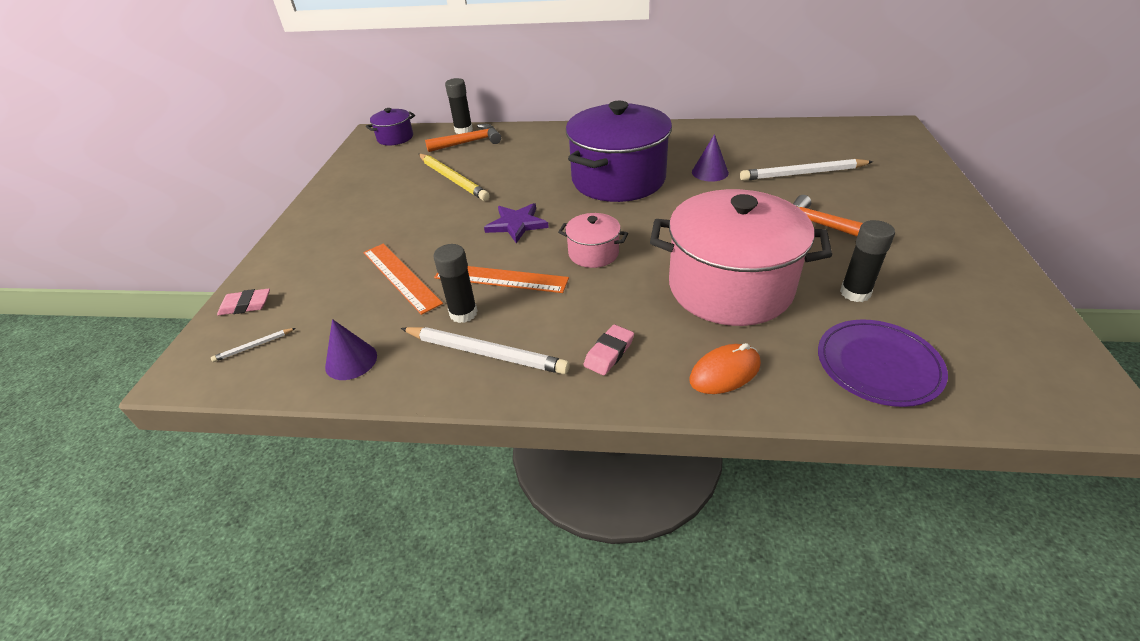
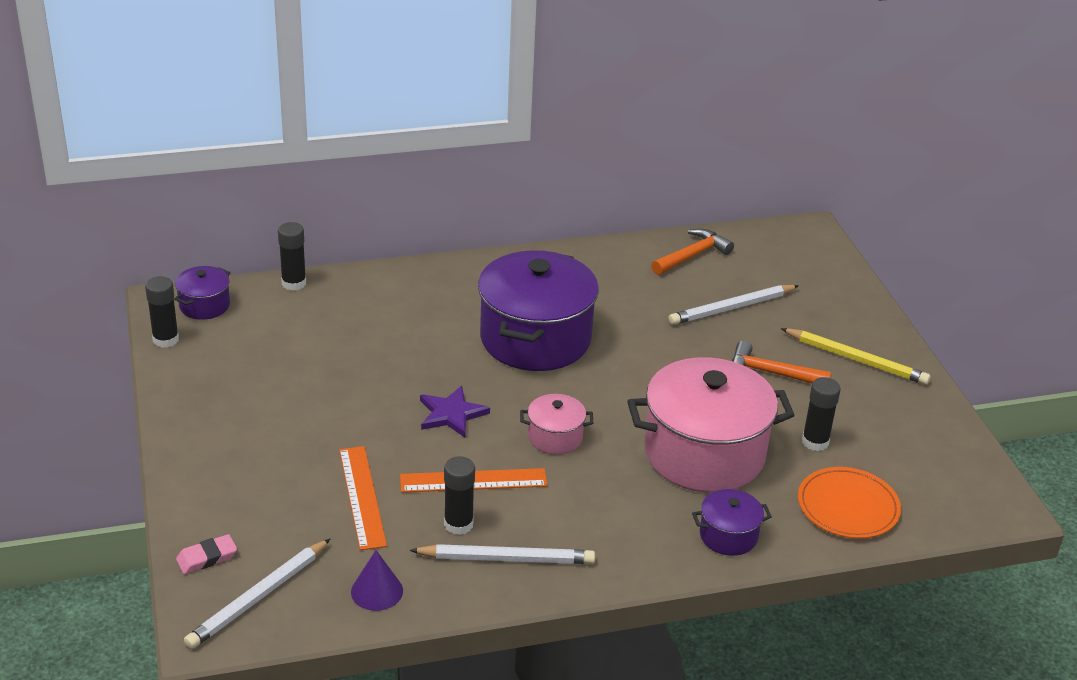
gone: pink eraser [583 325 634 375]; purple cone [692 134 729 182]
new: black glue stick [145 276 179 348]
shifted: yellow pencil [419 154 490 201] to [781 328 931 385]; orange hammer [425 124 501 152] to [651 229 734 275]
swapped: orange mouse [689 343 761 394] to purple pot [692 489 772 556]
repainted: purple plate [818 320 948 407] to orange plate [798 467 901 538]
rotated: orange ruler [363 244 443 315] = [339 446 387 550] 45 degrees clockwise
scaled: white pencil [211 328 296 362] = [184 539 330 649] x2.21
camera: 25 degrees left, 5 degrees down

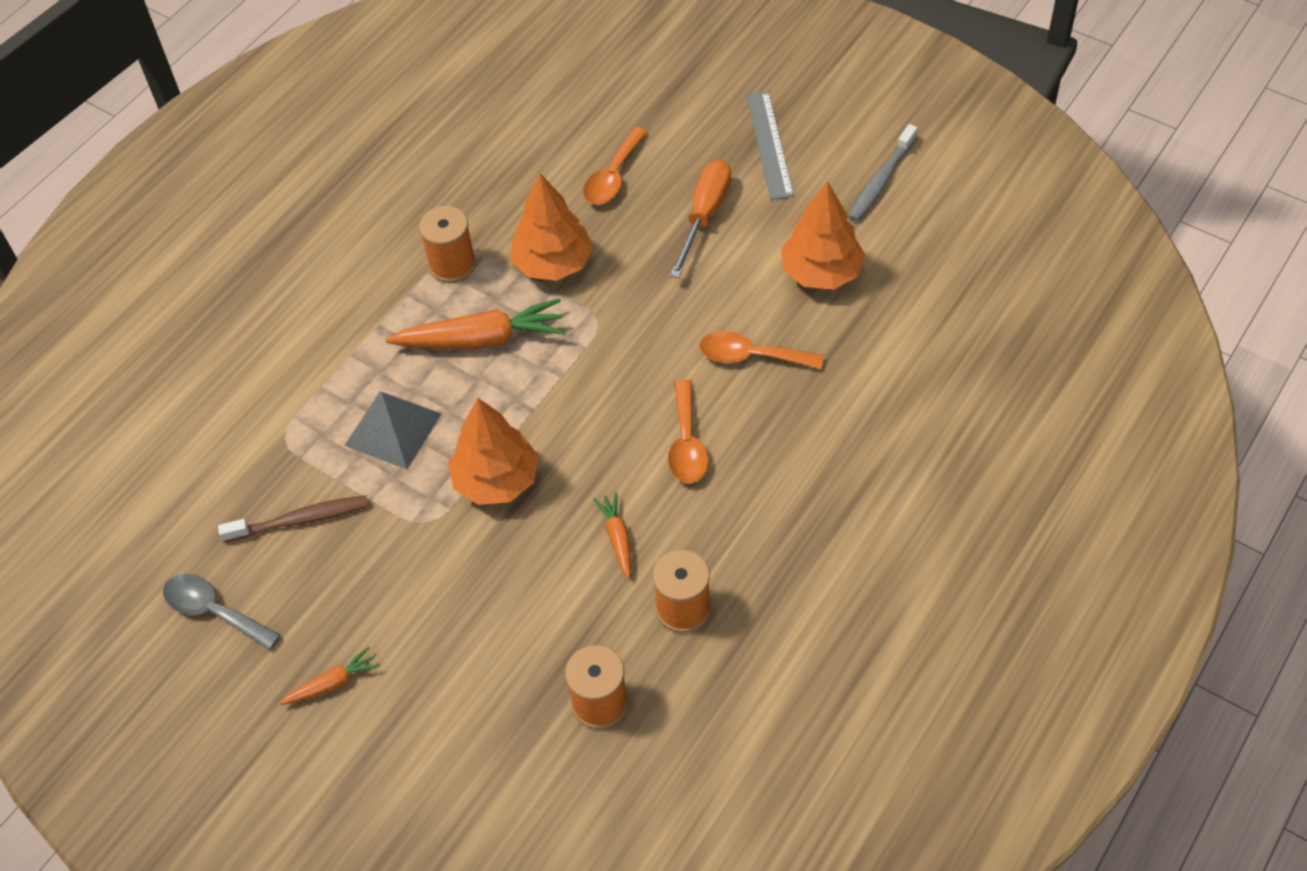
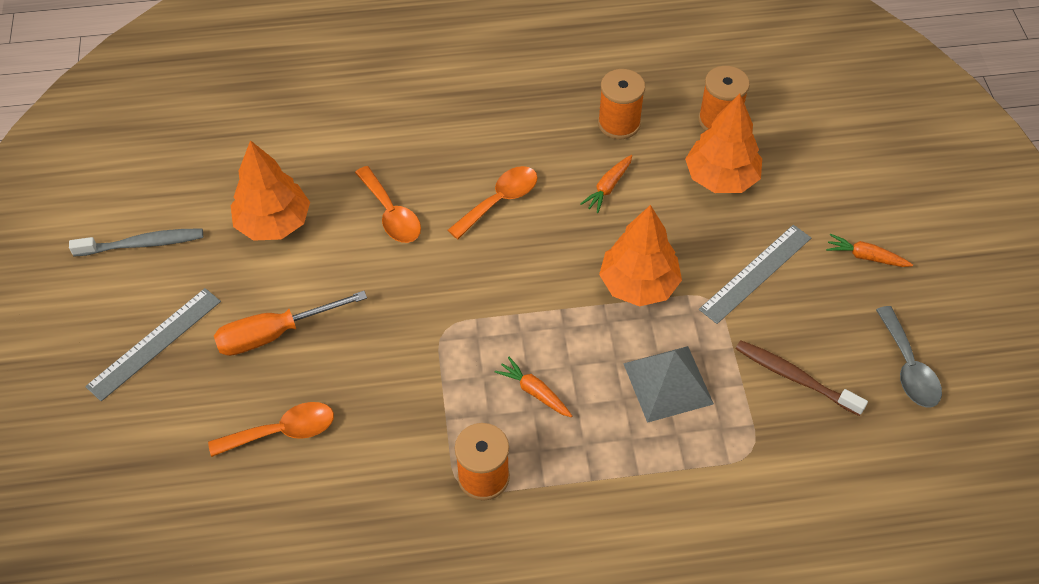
new: grey ruler [699 225 811 324]
shifted: orange tree [511 173 593 281] to [685 94 762 193]
scaled: orange carrot [386 298 566 349] = [495 357 572 417] x0.51
camera: 135 degrees left, 0 degrees up

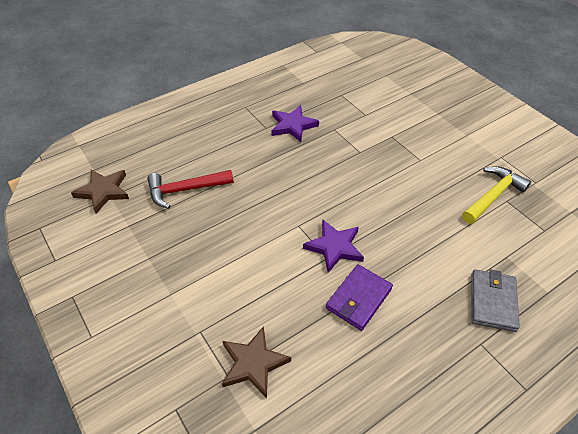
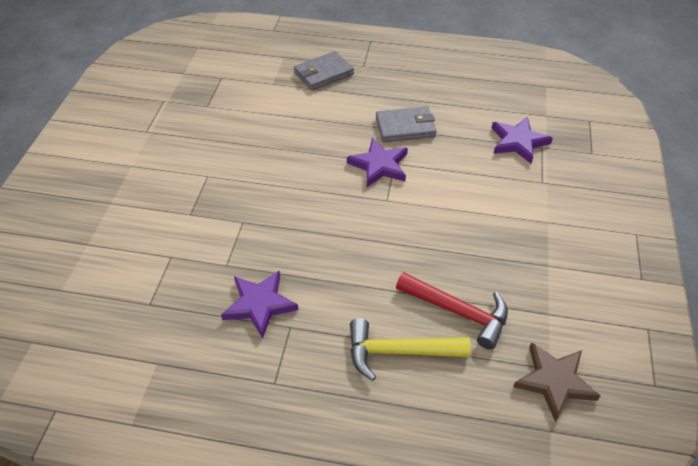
shifted: yellow hammer [462 166 531 224] to [350 318 471 381]
repainted: brown star [222 326 291 398] to purple star [492 117 553 164]; purple wallet [326 264 393 331] to grey wallet [376 106 436 142]
camera: 135 degrees left, 0 degrees up

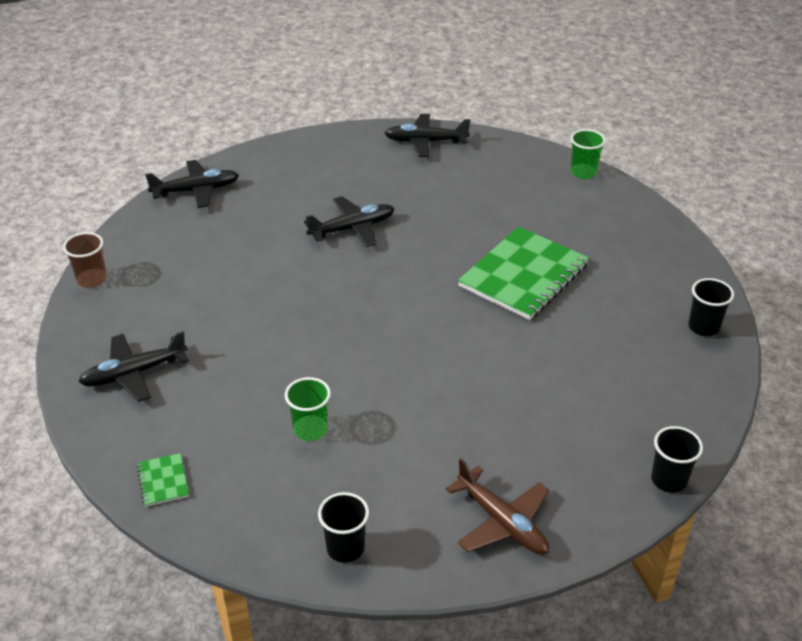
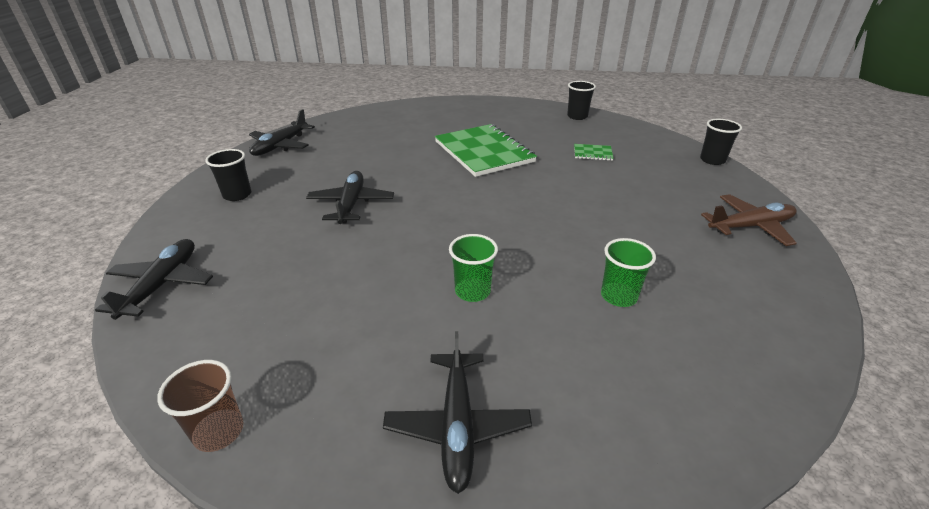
shifted: green notebook [137 453 189 507] to [574 144 614 161]; black cup [318 492 369 563] to [205 149 251 201]; green cup [571 129 606 179] to [449 234 498 302]
camera: 65 degrees left, 5 degrees down

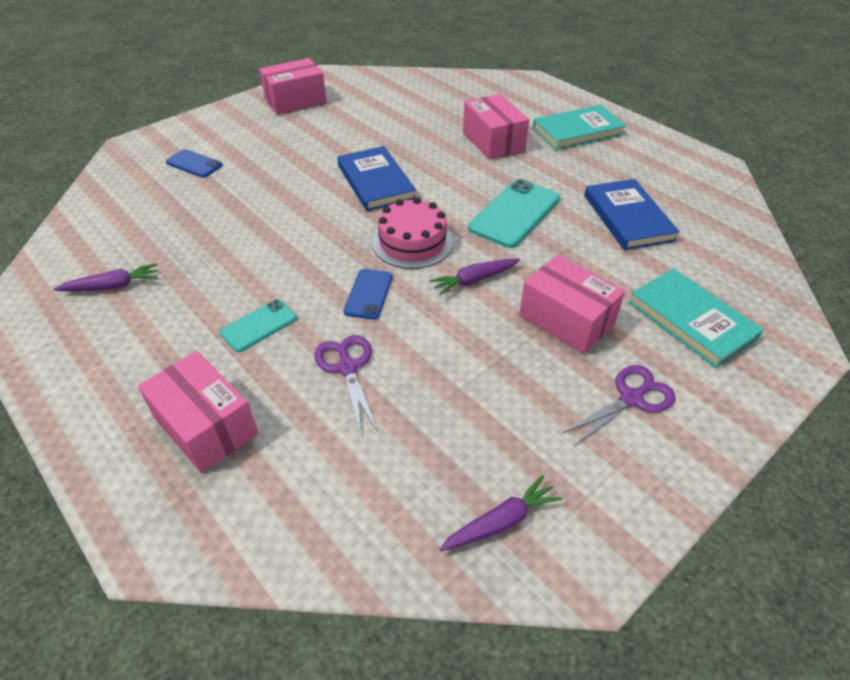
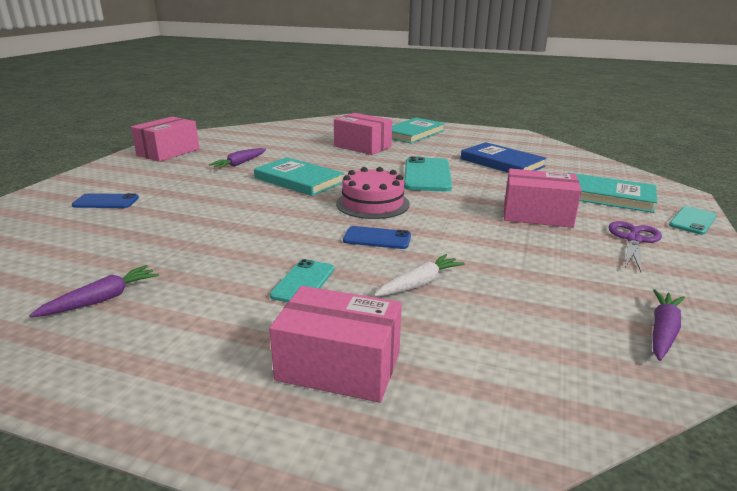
new: turquoise phone [669 206 717 235]
shifted: purple carrot [429 259 520 295] to [209 148 266 169]
swapped: purple scissors [314 335 377 435] to white carrot [374 254 465 297]
repainted: blue book [337 146 416 211] to turquoise book [254 157 344 196]
rotated: blue phone [344 269 393 320] = [343 226 411 249] 60 degrees counterclockwise
camera: 30 degrees left, 20 degrees down

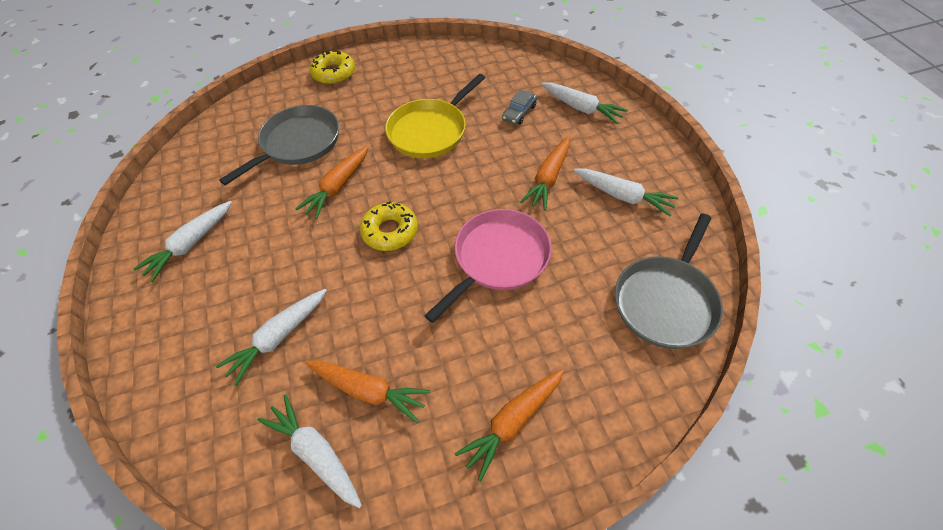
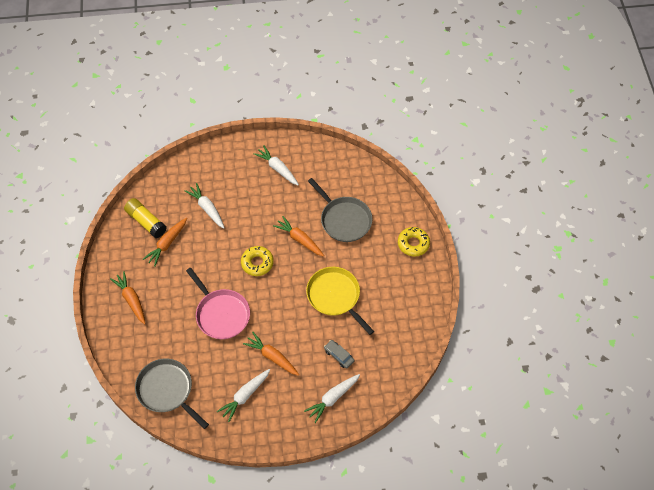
swapped: white carrot [257 394 362 508] to yellow glue stick [124 198 167 238]
camera: 100 degrees right, 5 degrees up

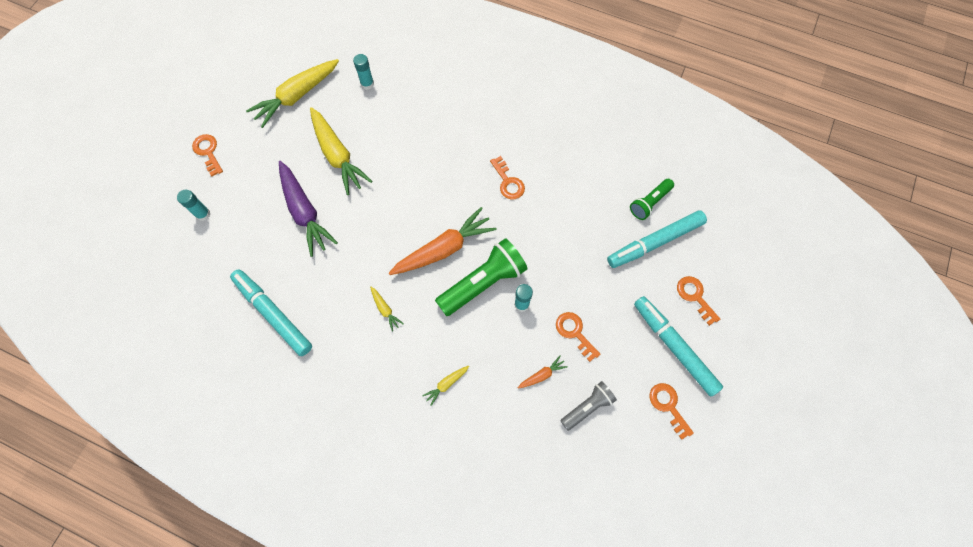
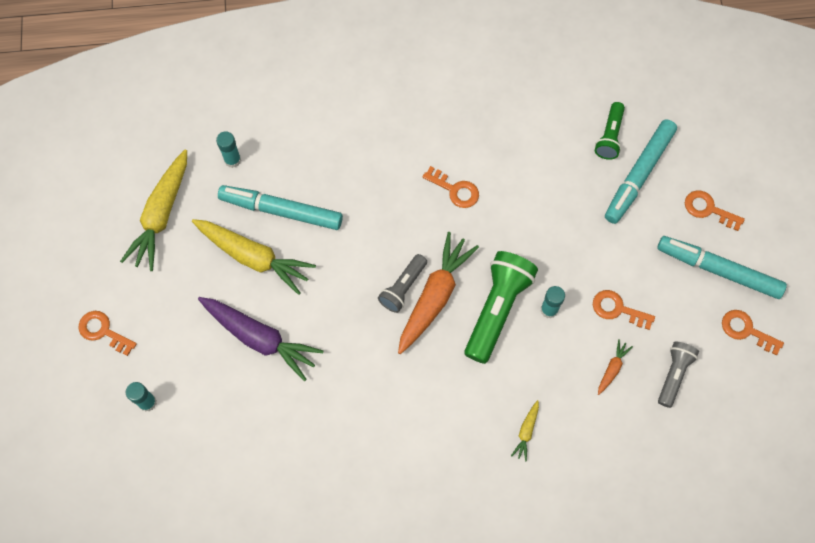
gone: yellow carrot [370 287 404 331]
new: grey flashlight [378 254 427 313]
shifted: turquoise marker [230 269 312 356] to [218 185 343 230]
camera: 30 degrees left, 0 degrees up

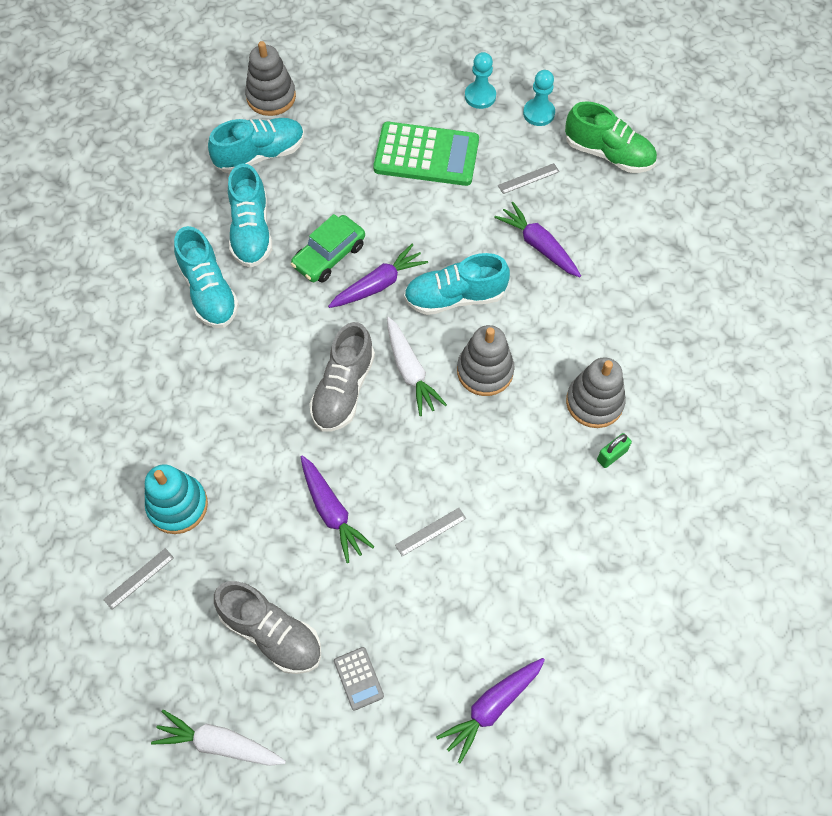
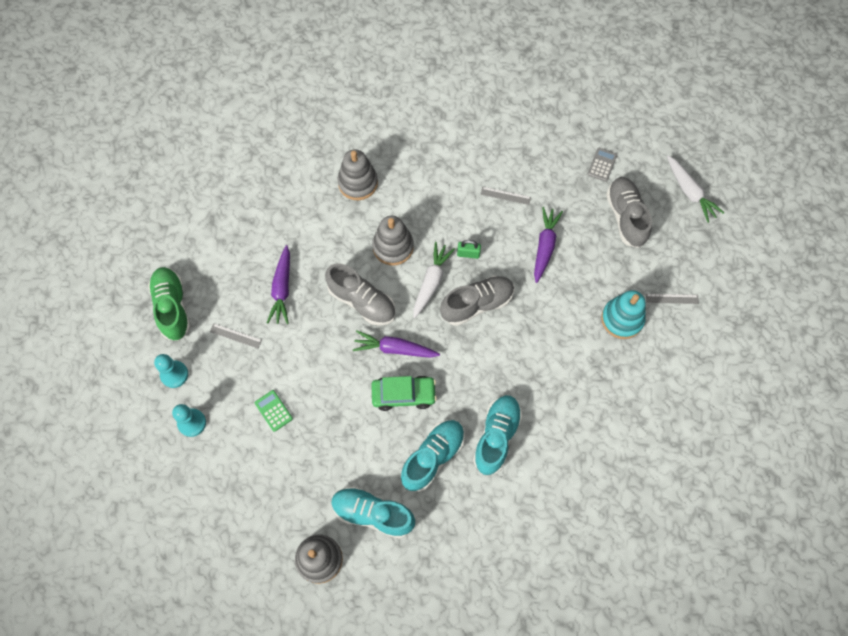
gone: purple carrot [436 658 545 764]
shifted: green padlock [597 433 632 468] to [457 240 481 259]
repainted: turquoise shoe [404 253 510 315] to grey shoe [325 264 396 326]
scaled: green calculator [373 122 479 186] = [254 390 293 432] x0.44
camera: 135 degrees left, 5 degrees up

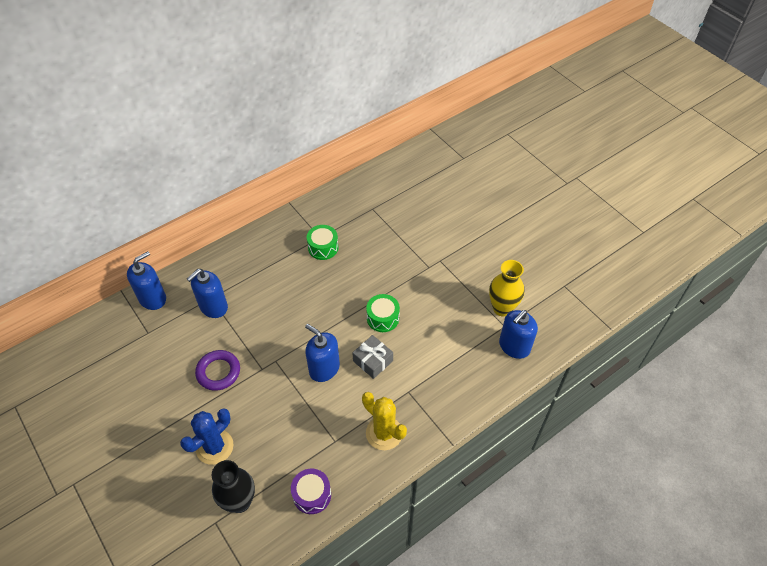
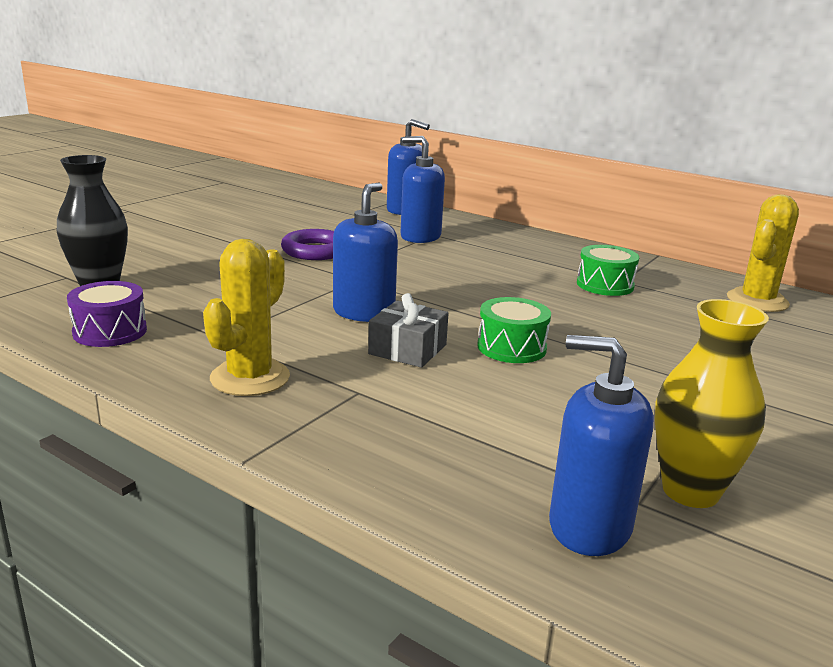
gone: blue cactus [180 408 233 465]
new: yellow cactus [727 194 799 312]
camera: 70 degrees right, 30 degrees down

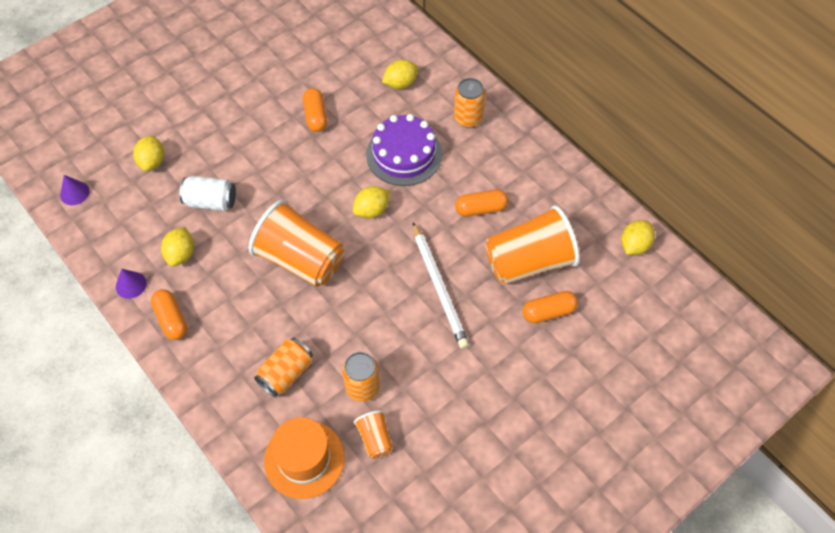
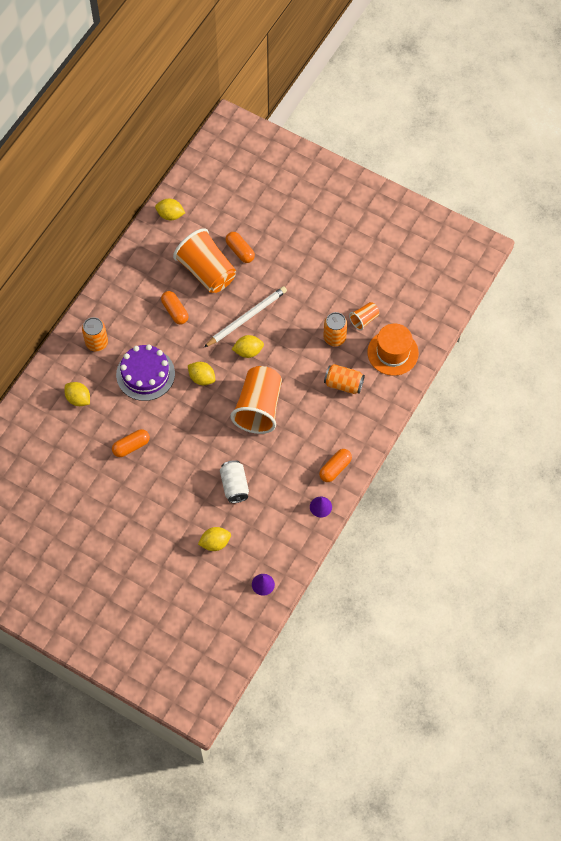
shifted: yellow lemon [161 227 194 266] to [232 335 264 358]
camera: 110 degrees left, 5 degrees up

